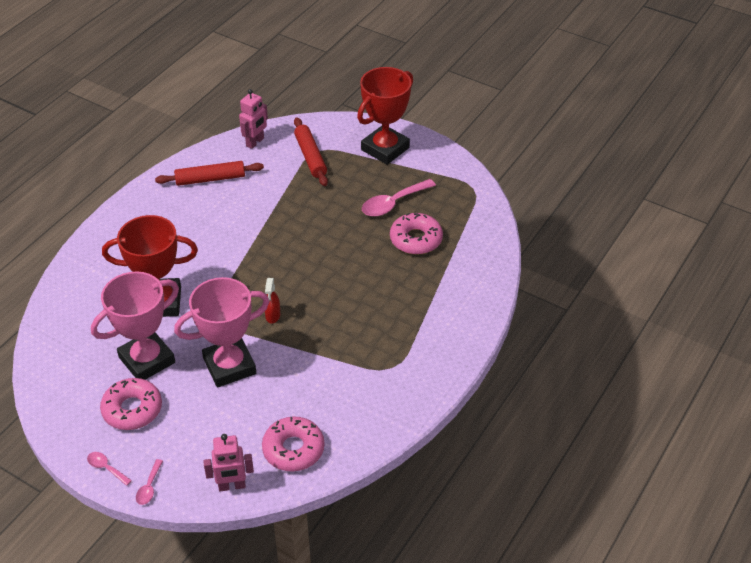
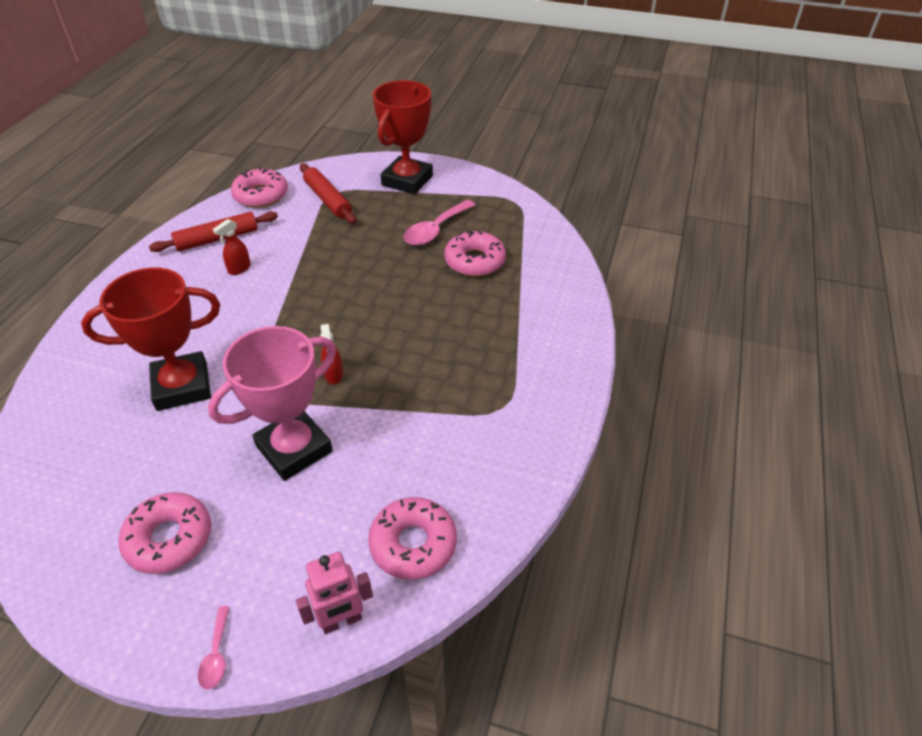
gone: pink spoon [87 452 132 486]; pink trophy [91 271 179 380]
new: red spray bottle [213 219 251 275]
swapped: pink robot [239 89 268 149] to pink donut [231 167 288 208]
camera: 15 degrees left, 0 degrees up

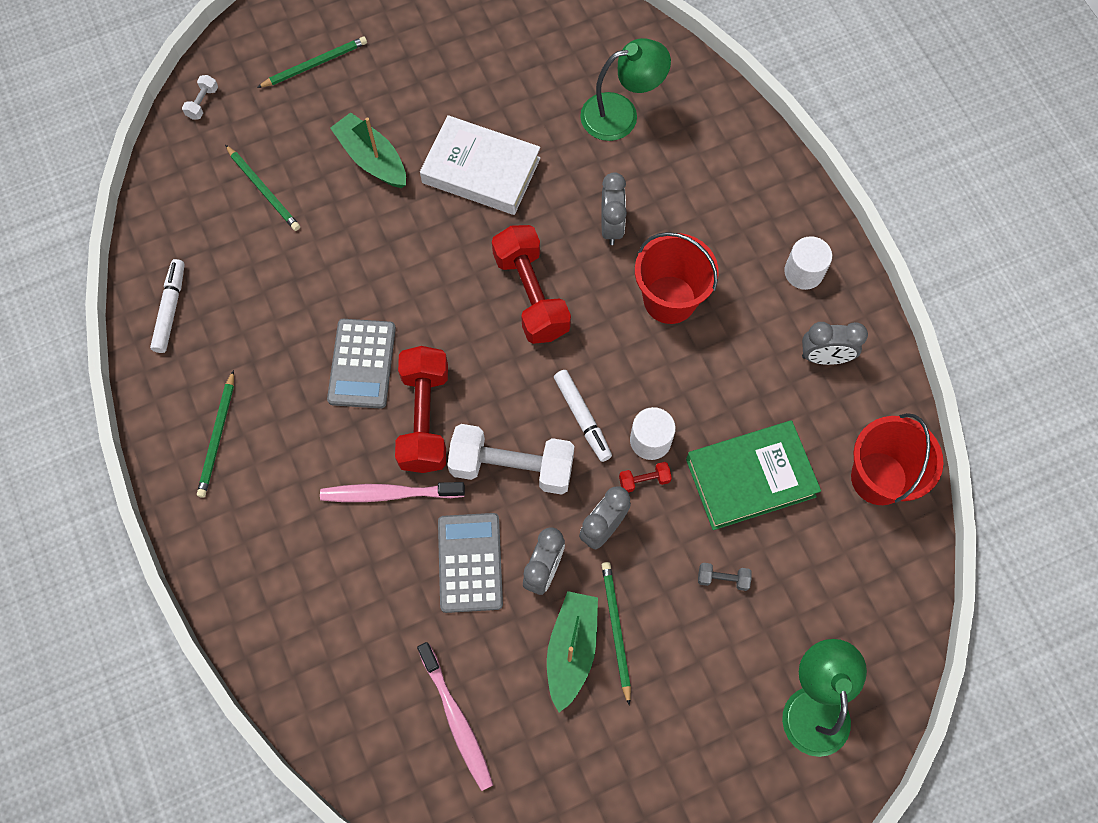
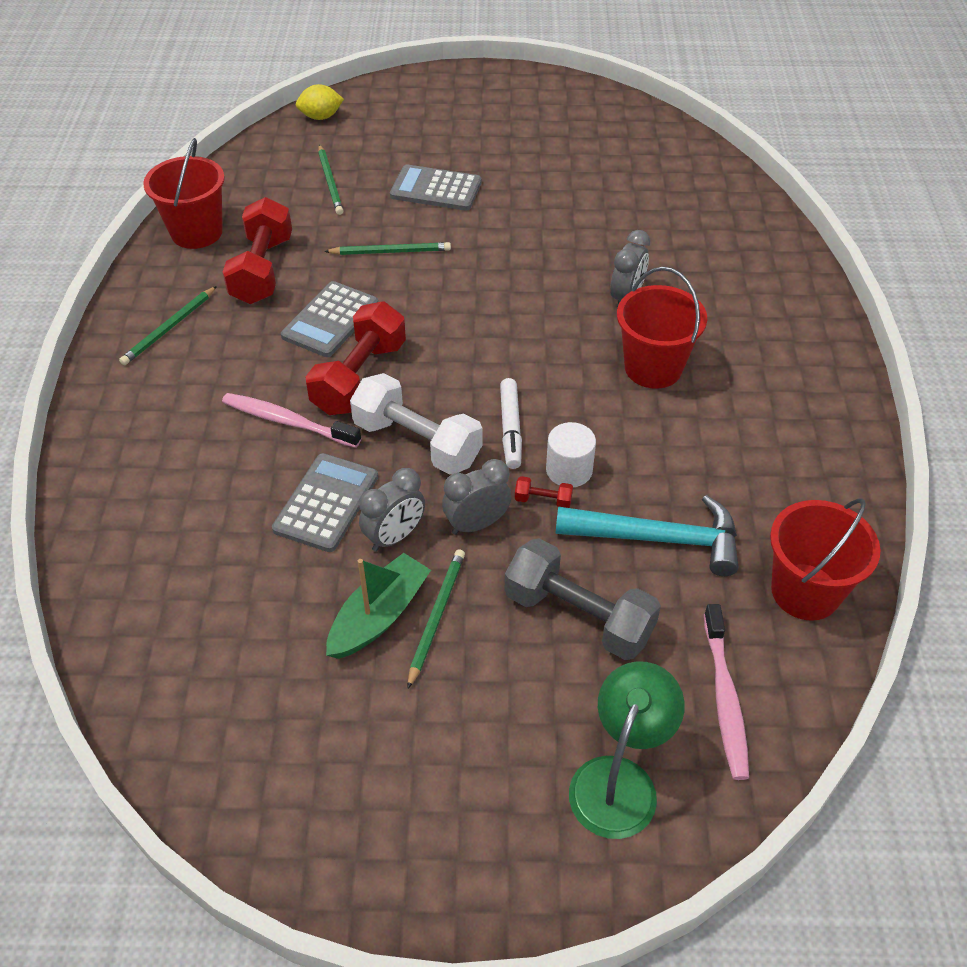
gone: white book [420 115 541 215]; green lamp [580 38 671 141]; white cylinder [784 236 832 290]; grey clock [802 322 868 365]
shifted: green pencil [257 36 367 88] to [324 242 451 255]; pink toothbrush [417 642 493 791] to [704 604 749 780]; red dumbbell [492 225 571 344] to [223 197 292 304]
swapped: white marker [150 259 185 353] to red bucket [143 138 225 249]; white dumbbell [182 75 218 120] to yellow lemon [296 84 344 120]; green boat [330 112 406 188] to grey calculator [390 164 482 211]; green book [686 421 821 530] to turquoise hammer [556 495 738 576]
scaled: grey dumbbell [698 563 752 591] = [505 538 661 660] x2.43
camera: 25 degrees right, 20 degrees down

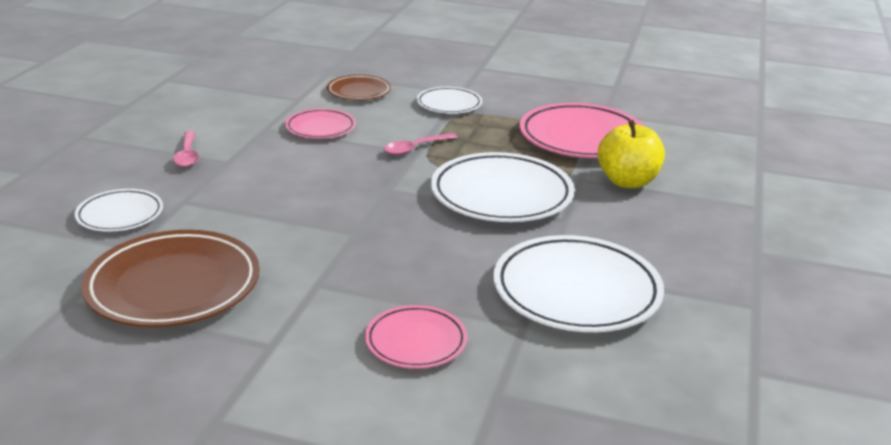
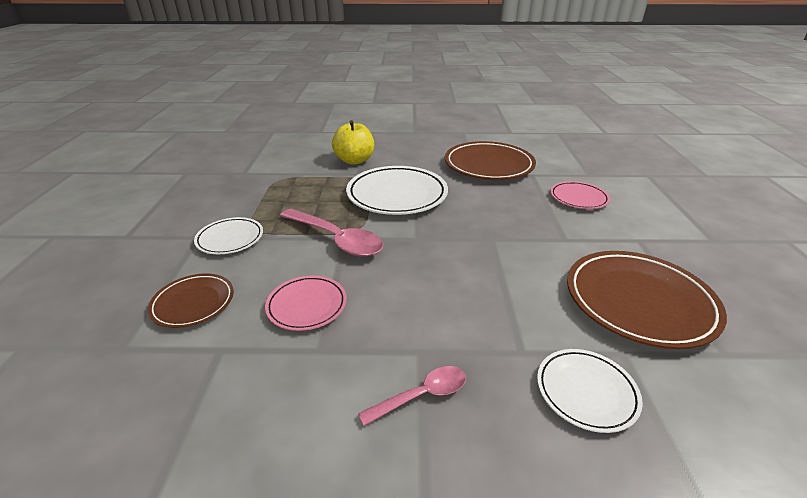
gone: pink plate [520 103 645 158]
repainted: white plate [493 235 664 332] to brown plate [445 141 536 180]
scaled: pink spoon [384 133 458 155] = [280 209 383 257] x1.76
camera: 105 degrees left, 5 degrees up

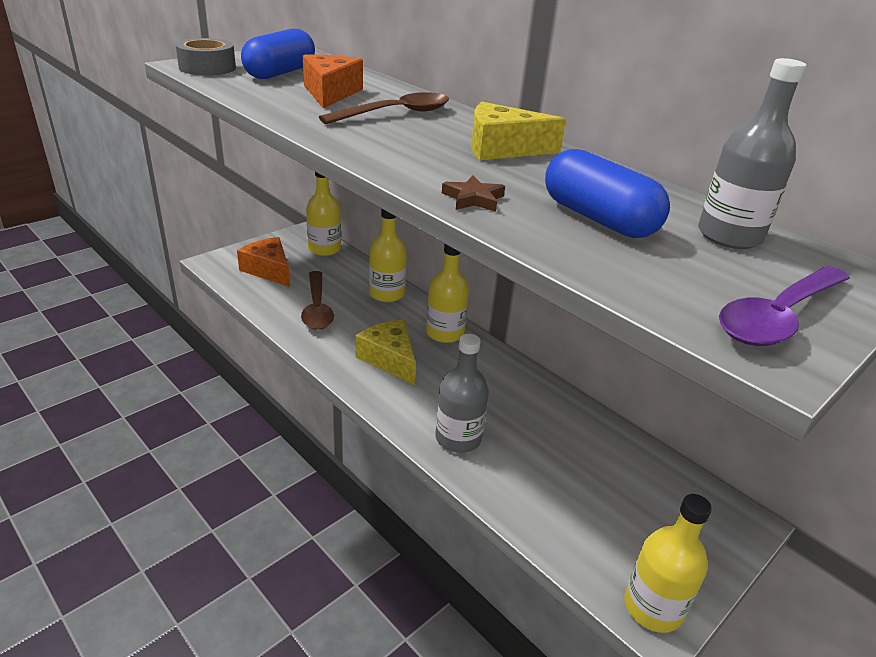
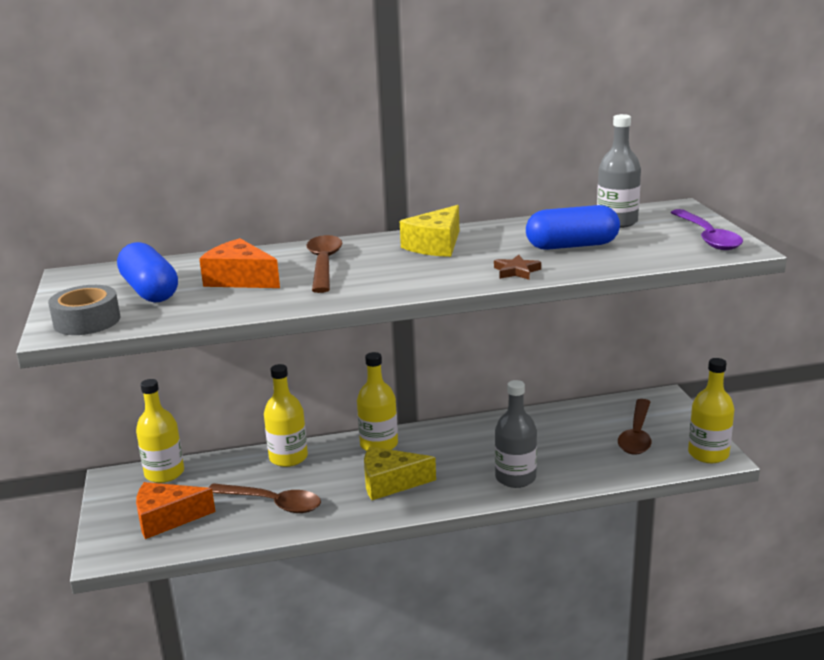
new: brown spoon [618 399 652 455]
camera: 55 degrees left, 10 degrees down

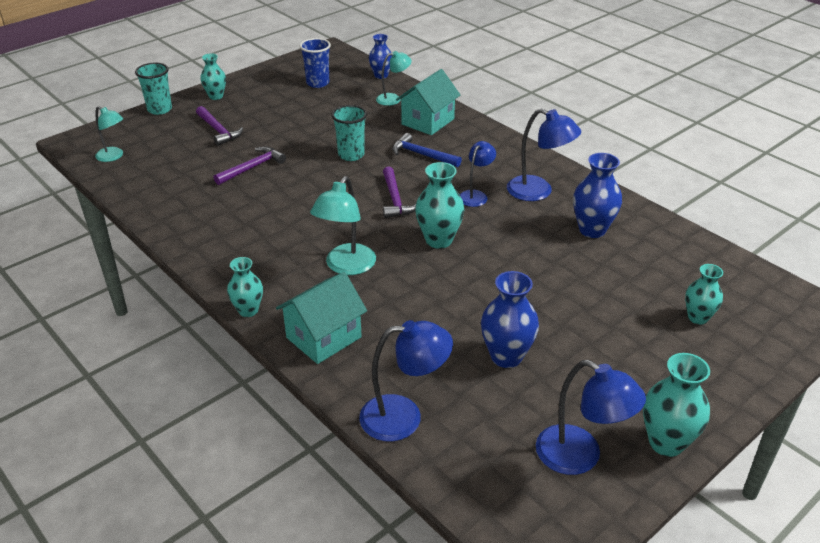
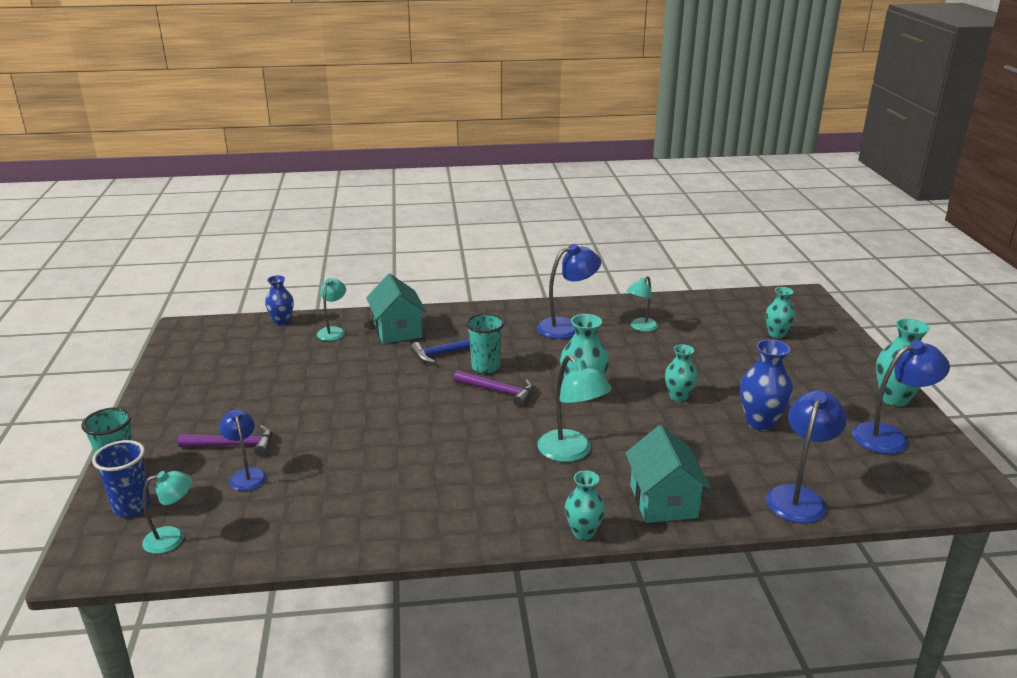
gone: purple hammer [214 146 286 185]
shifted: turquoise vase [200 53 226 100] to [665 344 697 402]; blue cup [300 38 331 88] to [92 440 151 517]; turquoise cup [331 105 367 161] to [466 313 505 374]; blue lamp [460 141 496 207] to [219 410 266 491]
swapped: blue vase [573 153 622 238] to turquoise lamp [626 276 658 332]
camera: 55 degrees left, 10 degrees down

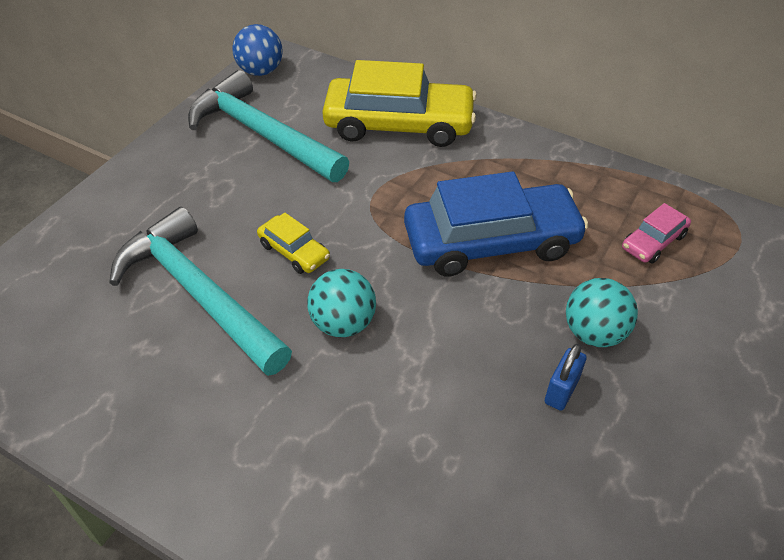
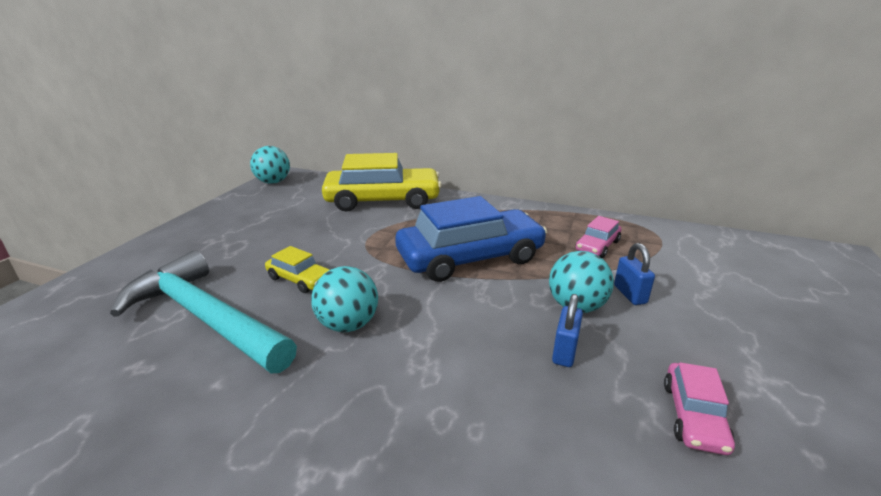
gone: turquoise hammer [188 70 349 182]
new: blue padlock [614 243 655 305]; pink car [664 362 735 455]
repainted: blue ball [232 24 283 76] to turquoise ball [250 146 290 184]
camera: 10 degrees left, 20 degrees down

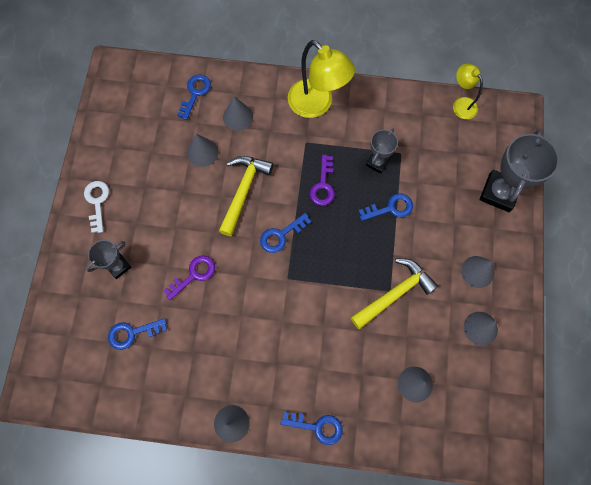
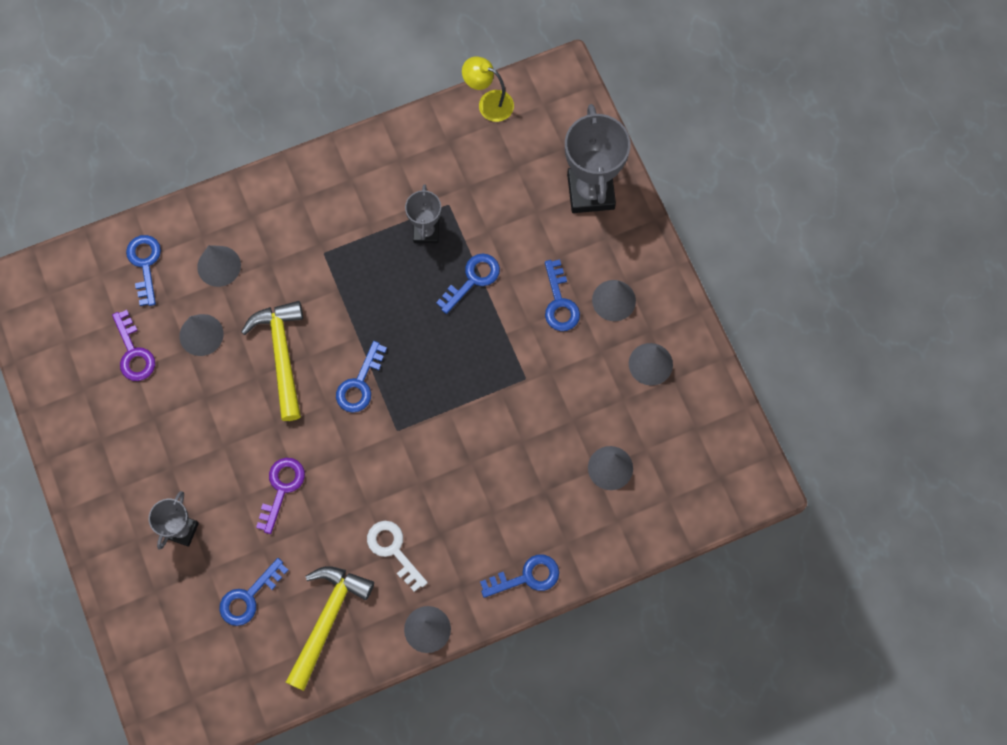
gone: yellow lamp [288 40 355 118]
new: blue key [545 260 580 331]
shifted: white key [84 181 109 233] to [367 521 428 592]; purple key [310 155 335 206] to [112 310 155 381]; yellow hammer [350 258 438 330] to [286 566 374 691]
camera: 30 degrees left, 0 degrees up

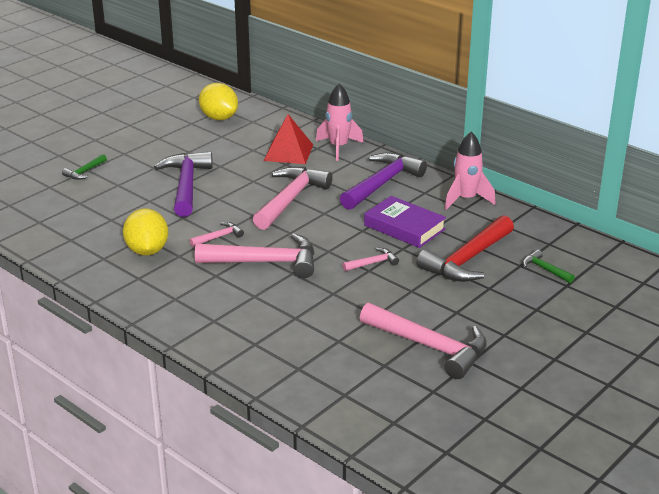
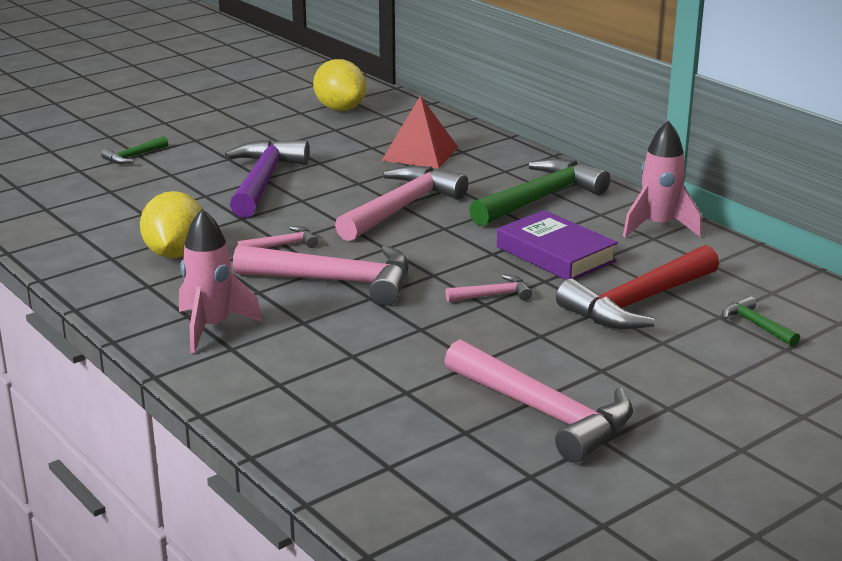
shifted: pink rocket [316 83 364 161] to [179 208 263 353]
repainted: purple hammer [340 152 427 210] to green hammer [469 158 610 226]
camera: 10 degrees right, 5 degrees down

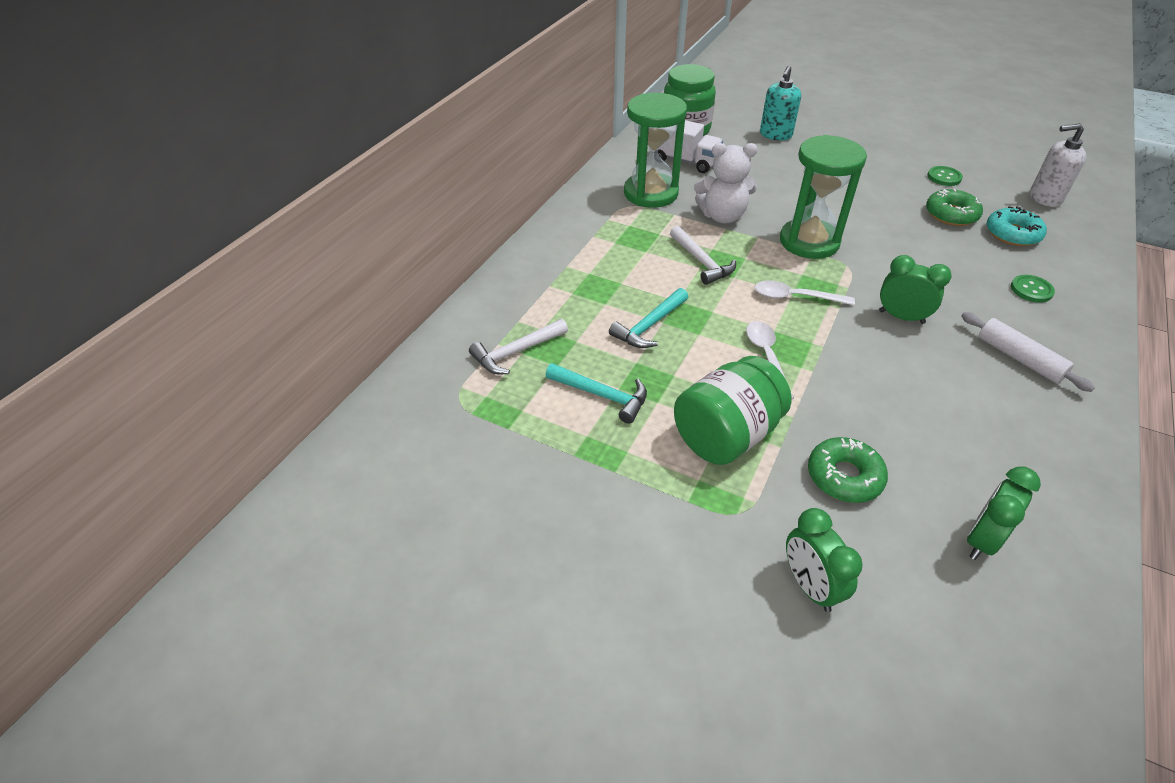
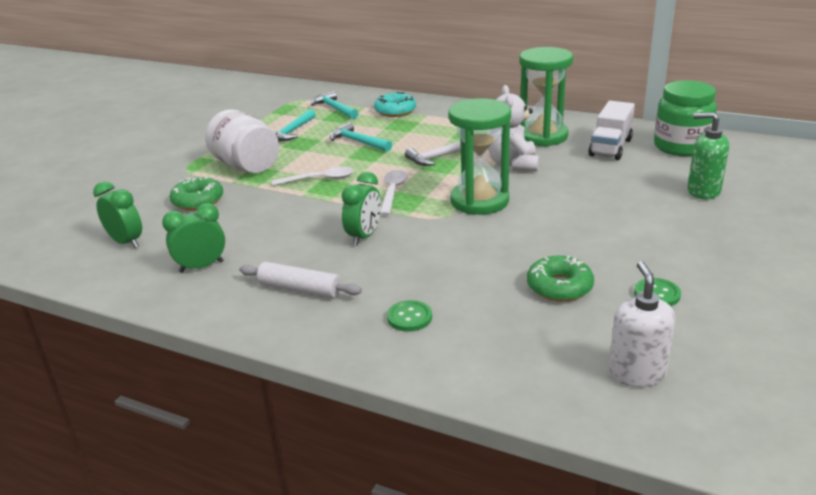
shifted: green clock [786 508 863 612] to [162 203 225 273]; turquoise donut [986 206 1047 246] to [374 92 416 117]
repainted: white hammer [469 319 568 374] to turquoise hammer [311 91 358 119]; green jar [674 356 792 465] to white jar [205 109 279 173]; turquoise soap dispenser [760 66 801 140] to green soap dispenser [687 112 729 200]
rotated: white rolling pin [961 312 1095 392] = [239 262 362 298] 60 degrees clockwise
camera: 90 degrees right, 15 degrees down

